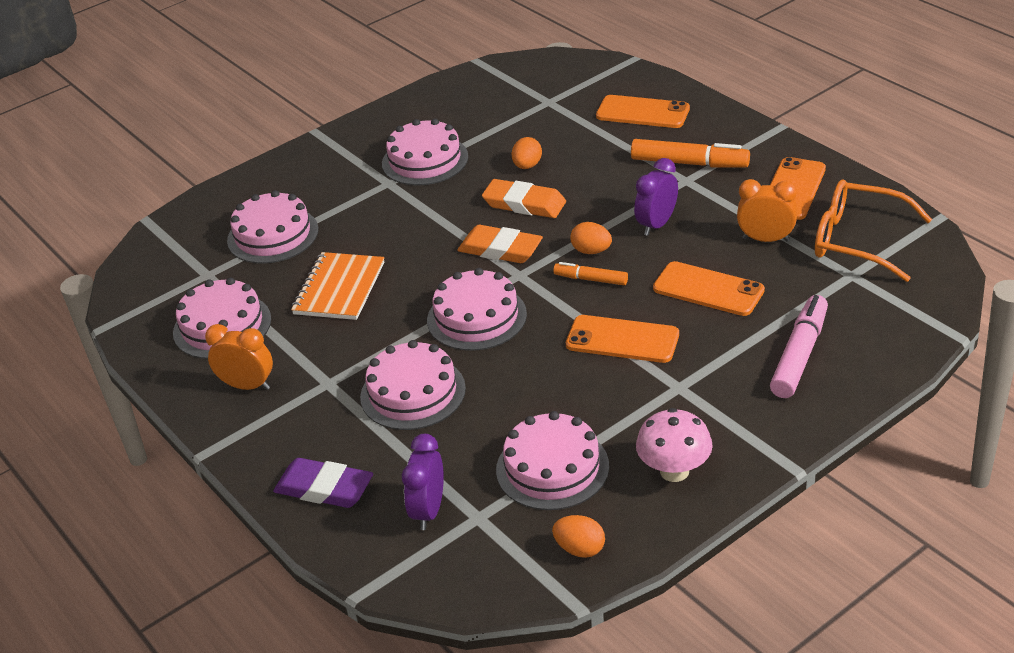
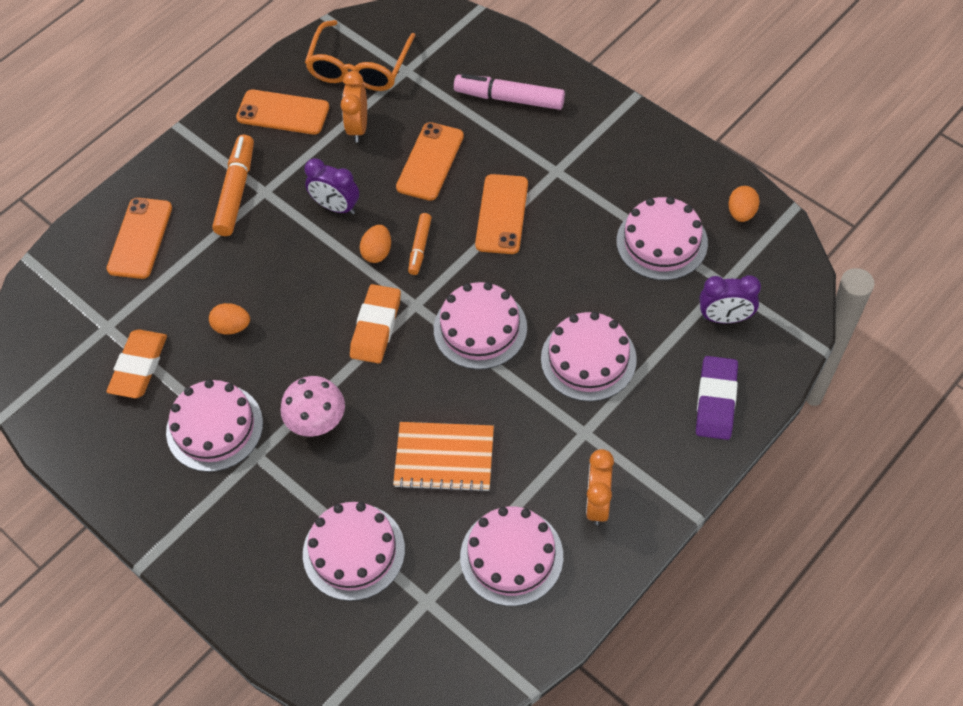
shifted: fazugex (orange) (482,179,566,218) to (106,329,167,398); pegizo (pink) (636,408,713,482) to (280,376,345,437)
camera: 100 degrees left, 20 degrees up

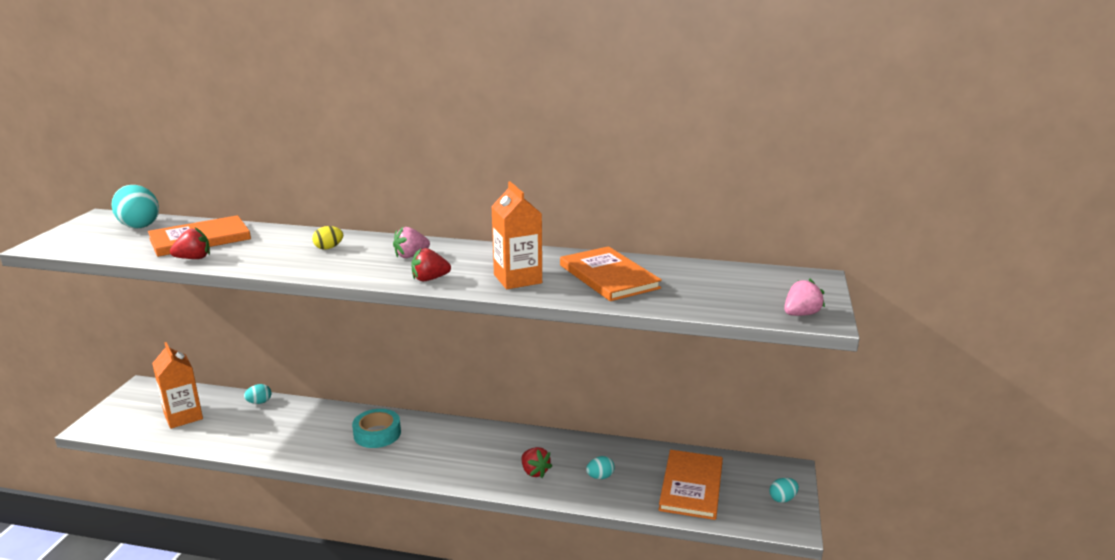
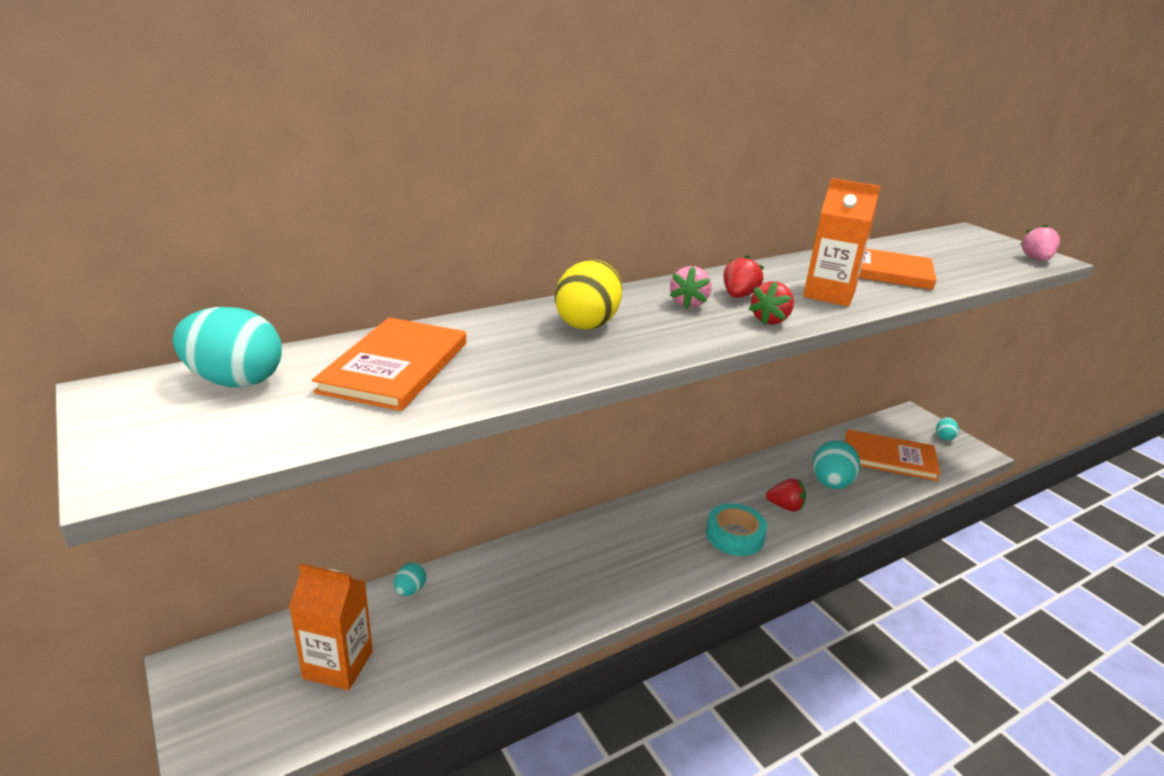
shifted: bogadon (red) (170,228,210,259) to (723,255,764,298); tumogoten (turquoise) (352,409,401,448) to (706,503,767,556)
rotated: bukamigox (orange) (659,450,723,520) = (846,429,941,481) 45 degrees counterclockwise
scaled: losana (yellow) (312,226,343,250) = (555,260,622,329) x1.94; losana (turquoise) (586,456,615,479) = (813,440,860,489) x1.94
camera: 45 degrees left, 5 degrees up

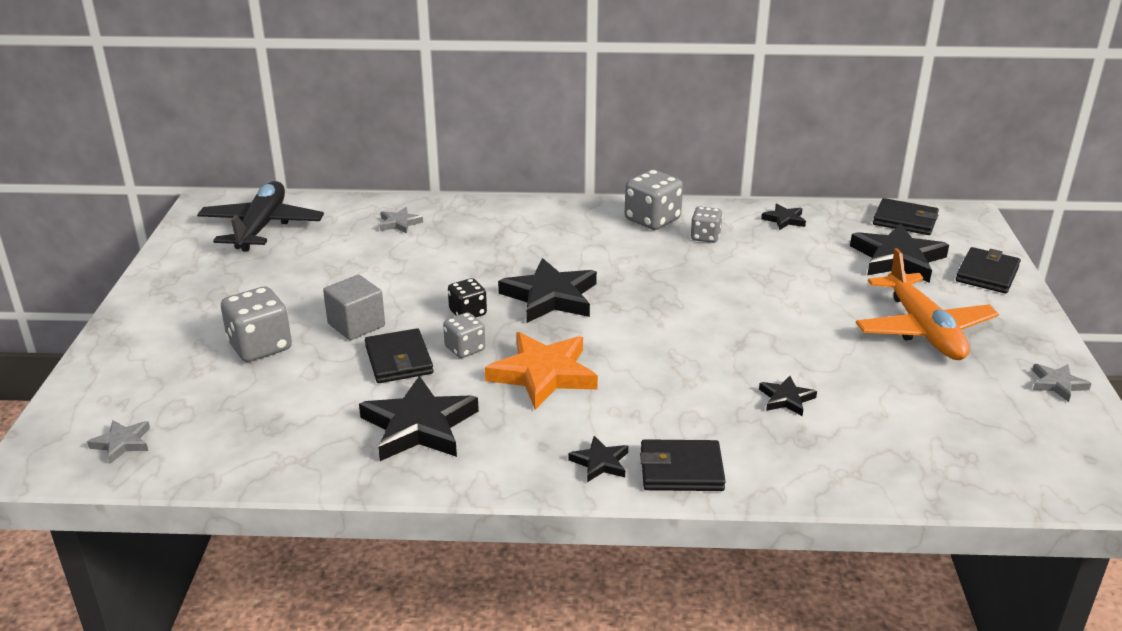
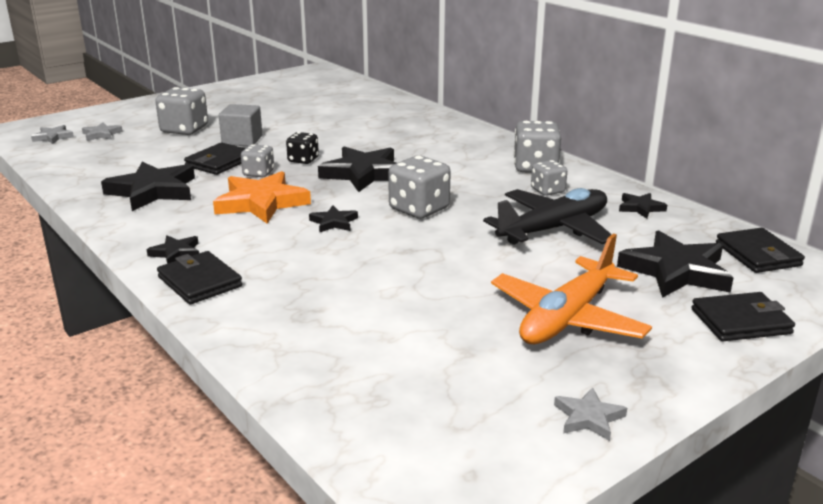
new: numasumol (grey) (388,156,451,219)
shifted: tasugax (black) (197,181,324,252) to (483,188,612,245); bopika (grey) (380,207,423,234) to (82,122,123,141); bopika (black) (759,376,817,416) to (309,205,358,233)
camera: 50 degrees right, 5 degrees down

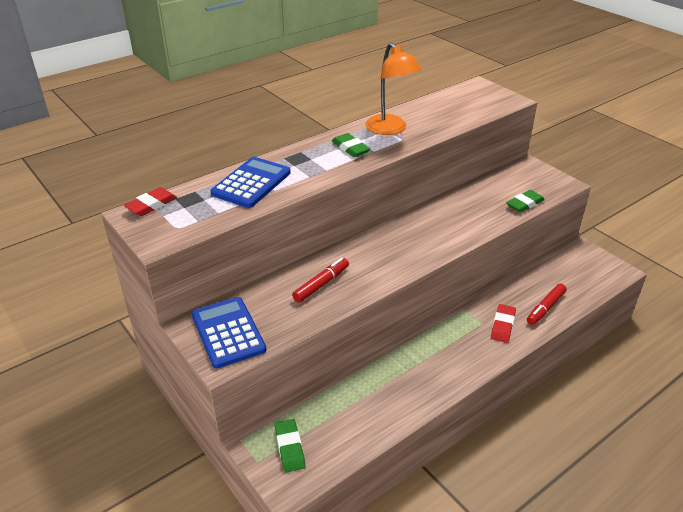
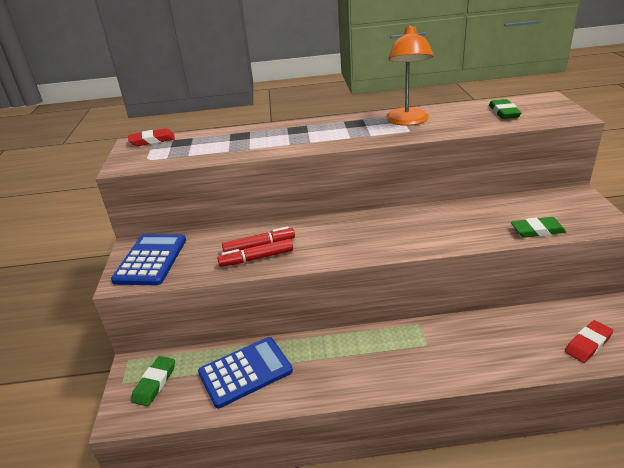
shifted: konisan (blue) (210,157,291,208) to (198,337,293,408); fazugex (green) (332,133,370,157) to (489,99,522,119); fazugex (red) (491,304,516,343) to (565,320,613,363); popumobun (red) (527,284,567,325) to (217,239,293,267)
camera: 35 degrees right, 5 degrees down

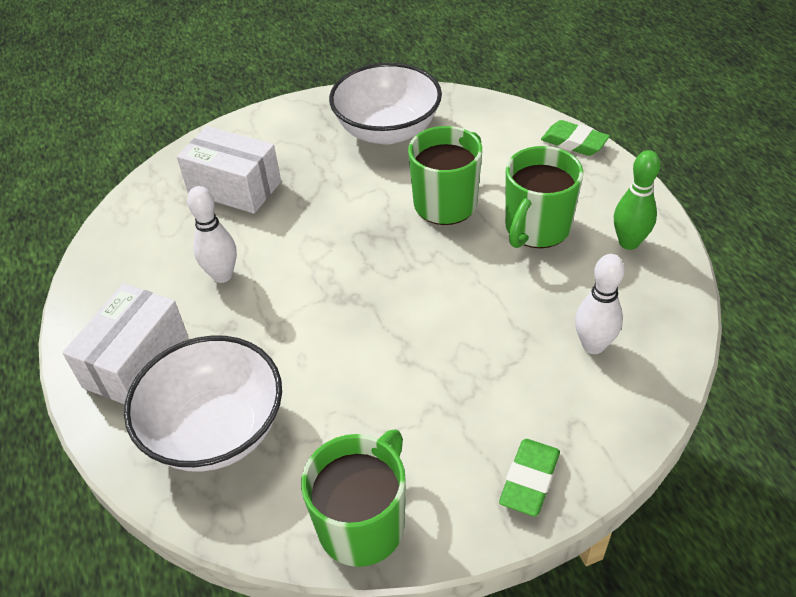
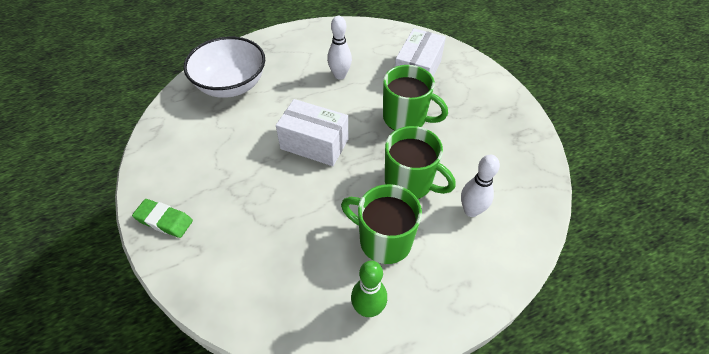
gone: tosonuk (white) (329,63,442,144); fazugex (green) (541,120,610,156)
shifted: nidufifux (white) (62,283,188,405) to (276,99,348,166); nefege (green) (301,429,406,567) to (383,65,448,130); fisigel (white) (575,254,625,354) to (461,155,500,217)
camera: 85 degrees right, 5 degrees up

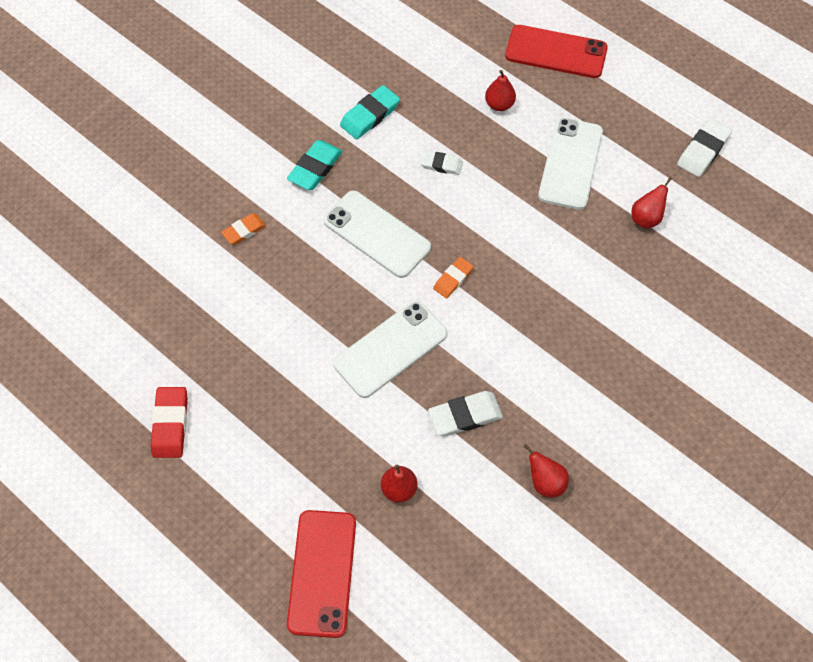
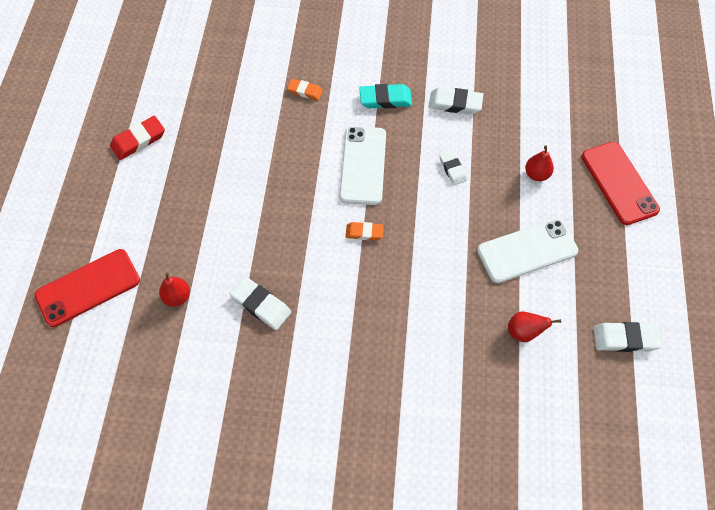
gone: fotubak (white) (333,301,447,398); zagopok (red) (524,444,569,498)
repainted: fazugex (turquoise) (340,85,400,139) to fazugex (white) (429,87,483,114)
camera: 55 degrees right, 0 degrees up

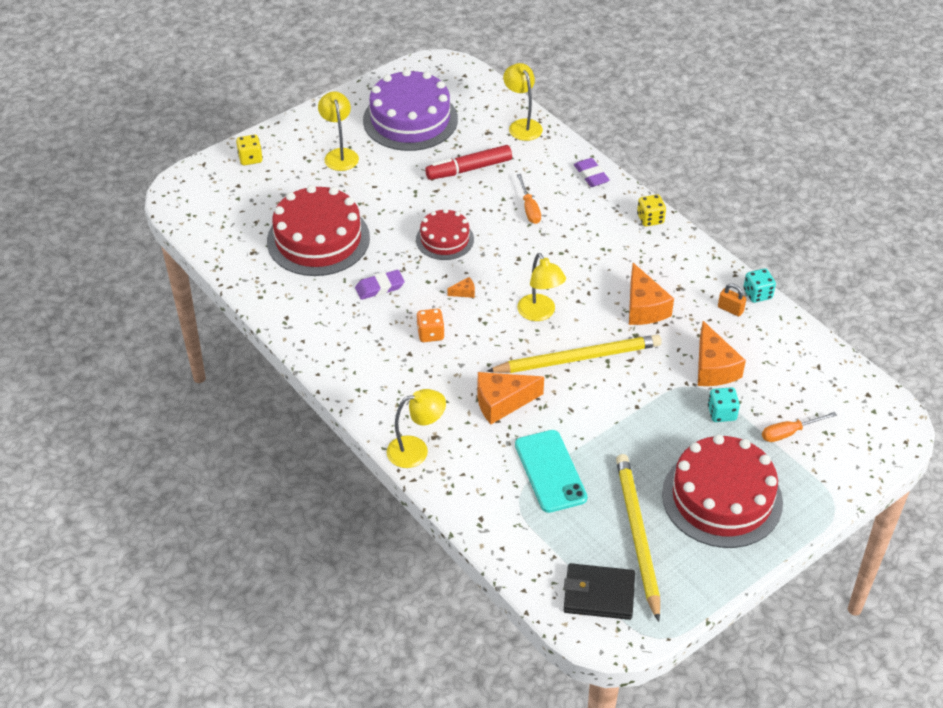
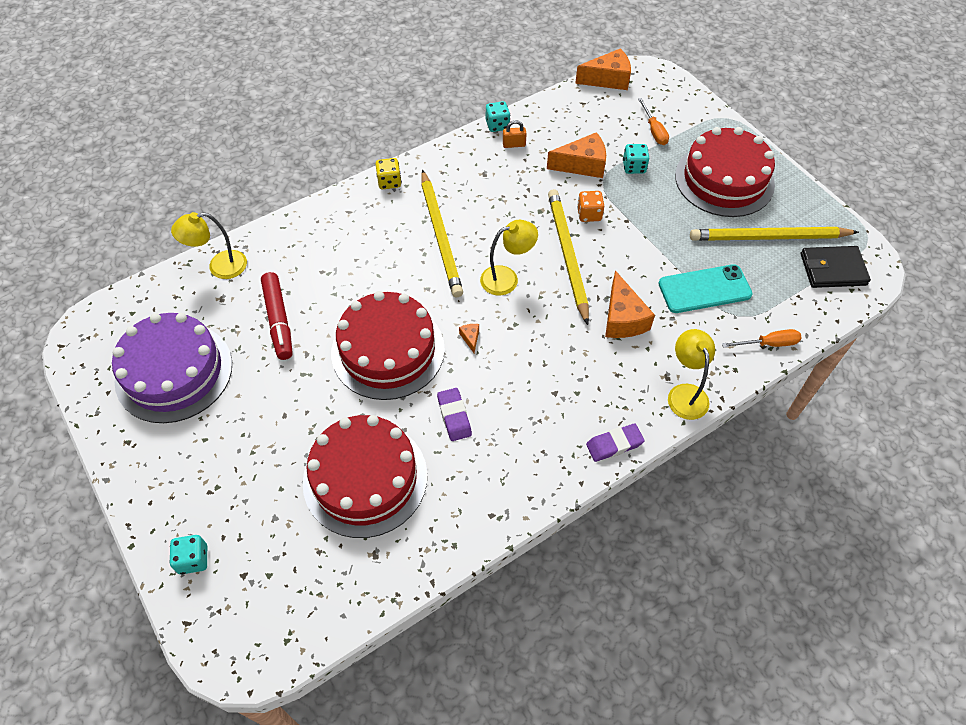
gone: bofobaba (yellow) (318,91,359,171)
new: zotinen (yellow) (421,170,463,297)
shifted: numasumol (orange) (417,309,445,342) to (577,191,604,222); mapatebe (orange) (517,174,541,224) to (722,329,801,348); fazugex (purple) (574,158,610,187) to (586,423,645,462); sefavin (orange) (629,263,674,325) to (575,48,631,90)
repainted: numasumol (yellow) (236,135,263,165) to numasumol (turquoise) (169,535,207,574)
rotated: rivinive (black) (564,563,635,620) = (801,246,871,288) 75 degrees clockwise; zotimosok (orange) (718,284,746,317) = (503,120,527,148) 45 degrees clockwise
scaled: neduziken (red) (416,209,474,260) = (331,291,445,400) x1.77
camera: 85 degrees left, 10 degrees up

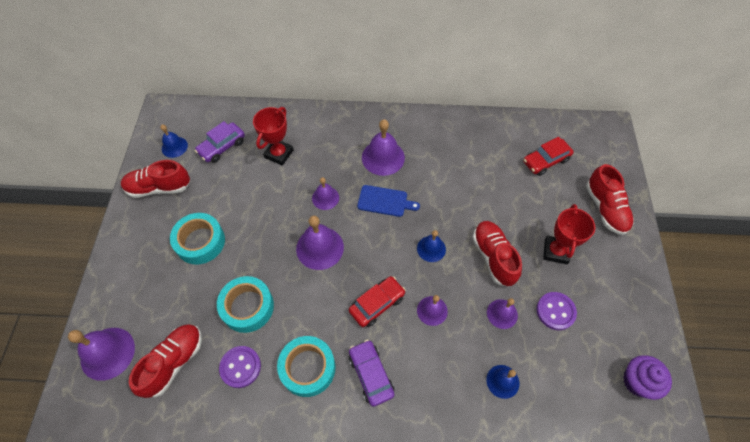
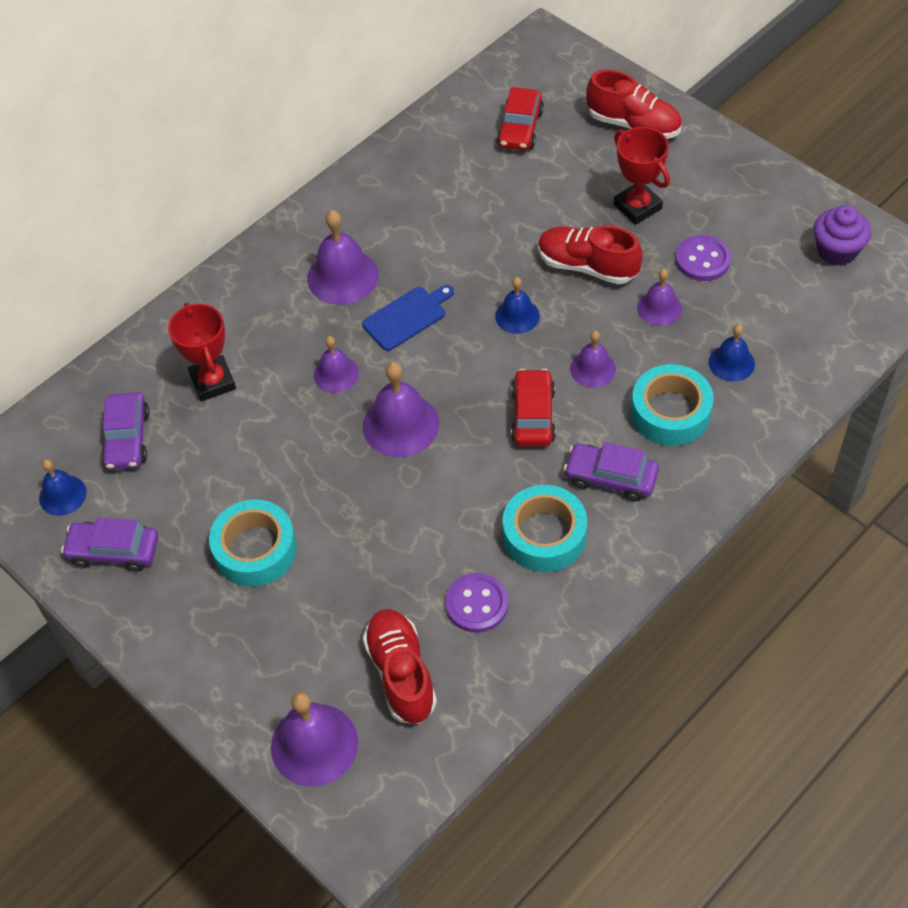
shifted: tumogoten (turquoise) (217,276,274,333) to (631,364,714,446)
swapped: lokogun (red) (121,160,190,198) to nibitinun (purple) (61,517,158,572)
camera: 45 degrees left, 5 degrees down

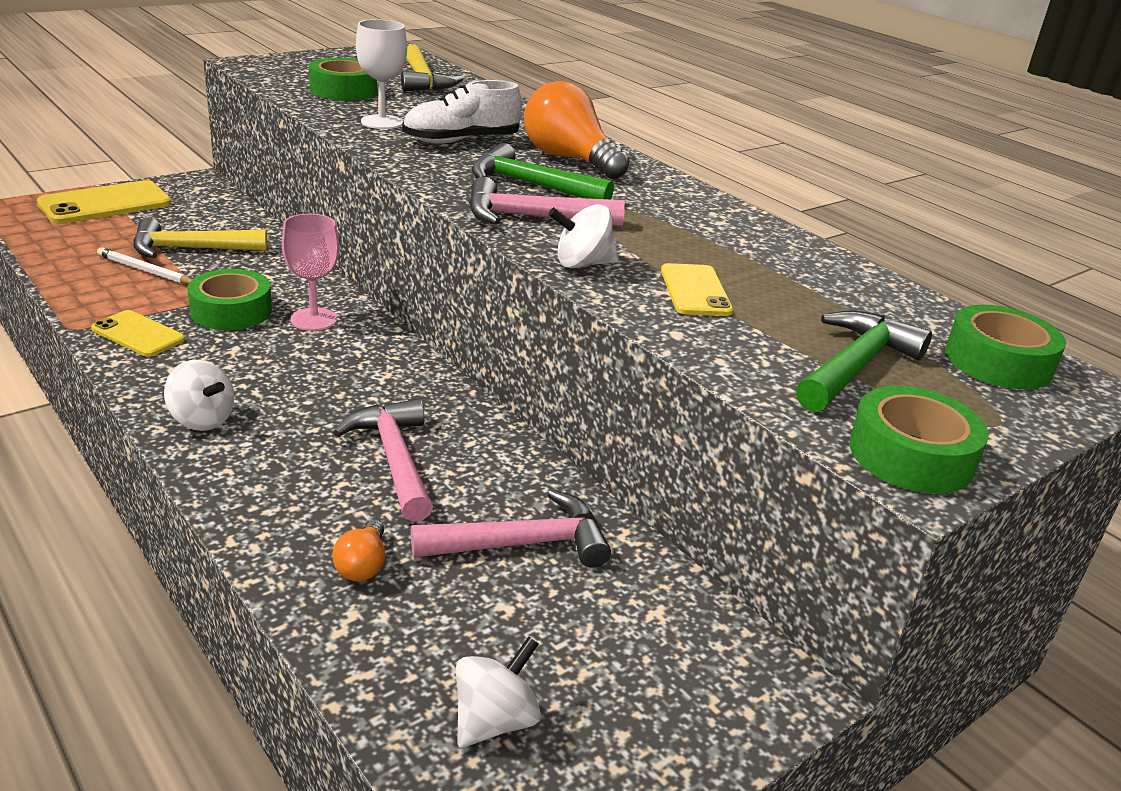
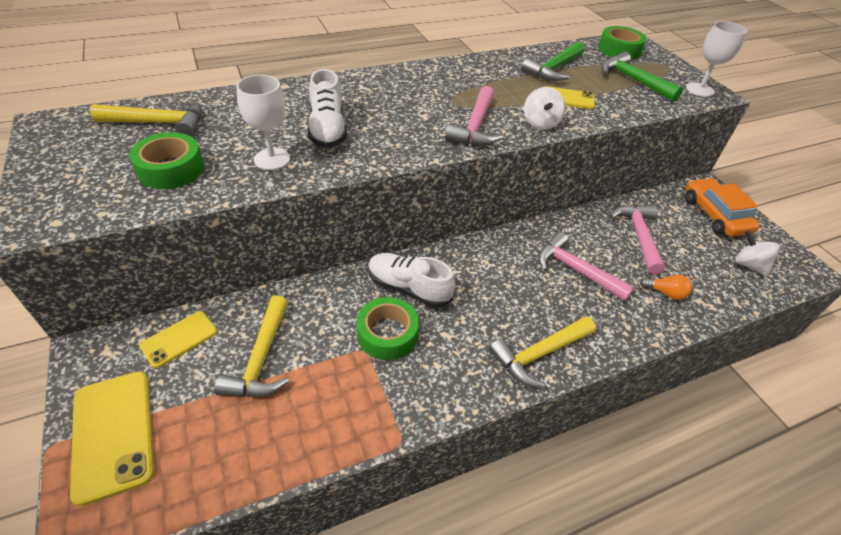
gone: zotinen (white) (97,247,192,284); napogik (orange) (524,81,629,179)
new: nibitinun (orange) (685,178,760,237)
shifted: fotubak (yellow) (91,310,185,357) to (139,311,217,368); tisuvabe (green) (471,143,614,199) to (521,42,585,81)
swapped: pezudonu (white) (164,360,234,431) to tisuvabe (yellow) (489,316,596,388); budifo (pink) (282,214,339,331) to lokogun (white) (368,253,455,308); tumogoten (green) (849,386,989,493) to budifo (white) (686,21,747,97)
rotated: tisuvabe (pink) (333,398,433,522) = (538,232,634,301) 45 degrees clockwise
camera: 75 degrees left, 15 degrees up

